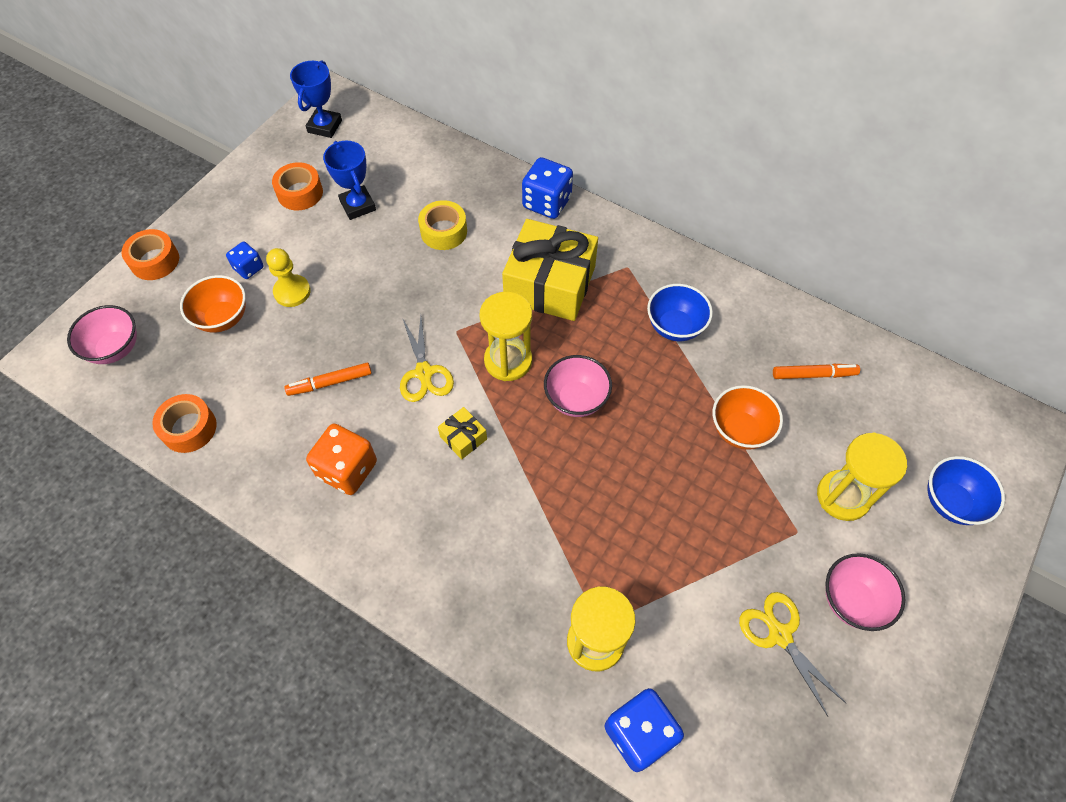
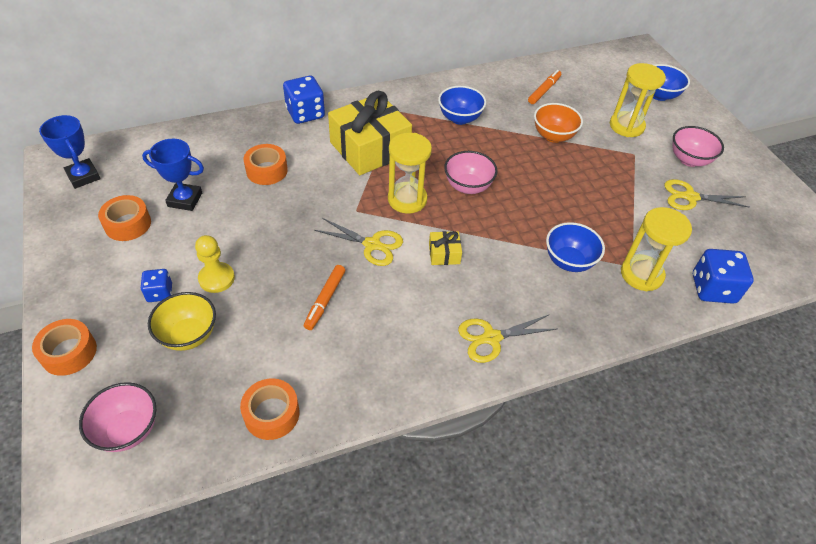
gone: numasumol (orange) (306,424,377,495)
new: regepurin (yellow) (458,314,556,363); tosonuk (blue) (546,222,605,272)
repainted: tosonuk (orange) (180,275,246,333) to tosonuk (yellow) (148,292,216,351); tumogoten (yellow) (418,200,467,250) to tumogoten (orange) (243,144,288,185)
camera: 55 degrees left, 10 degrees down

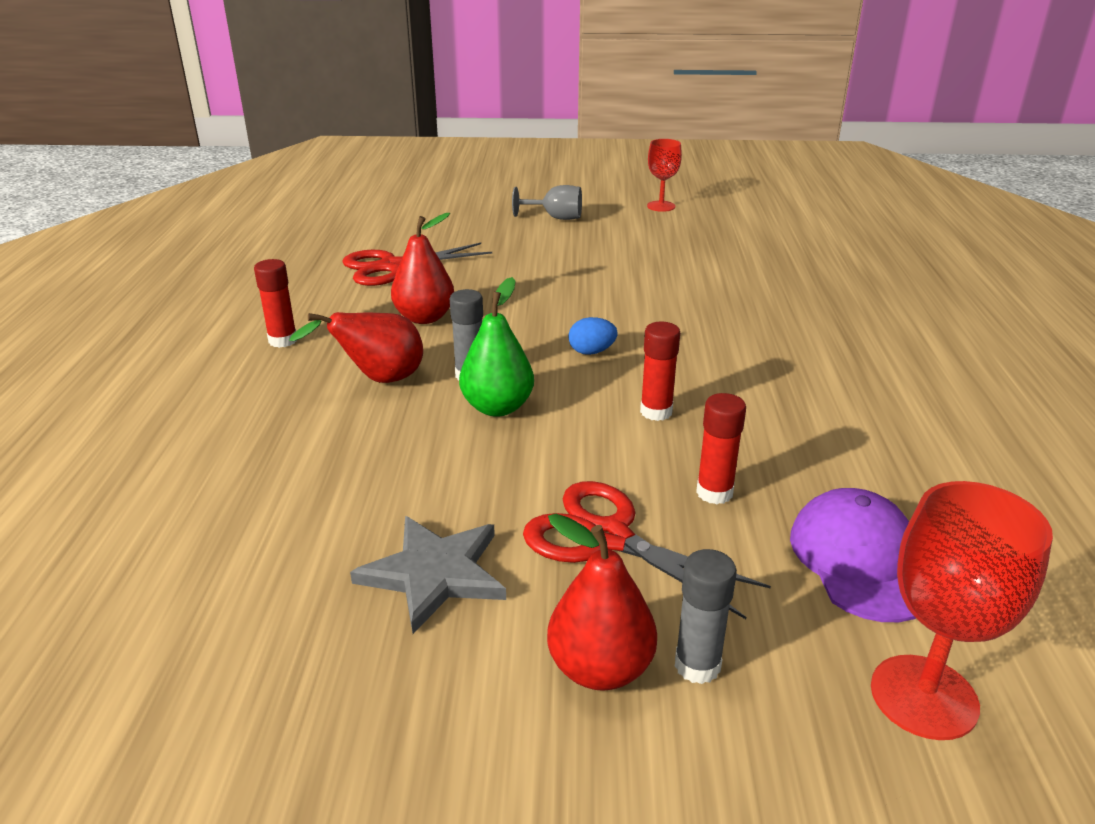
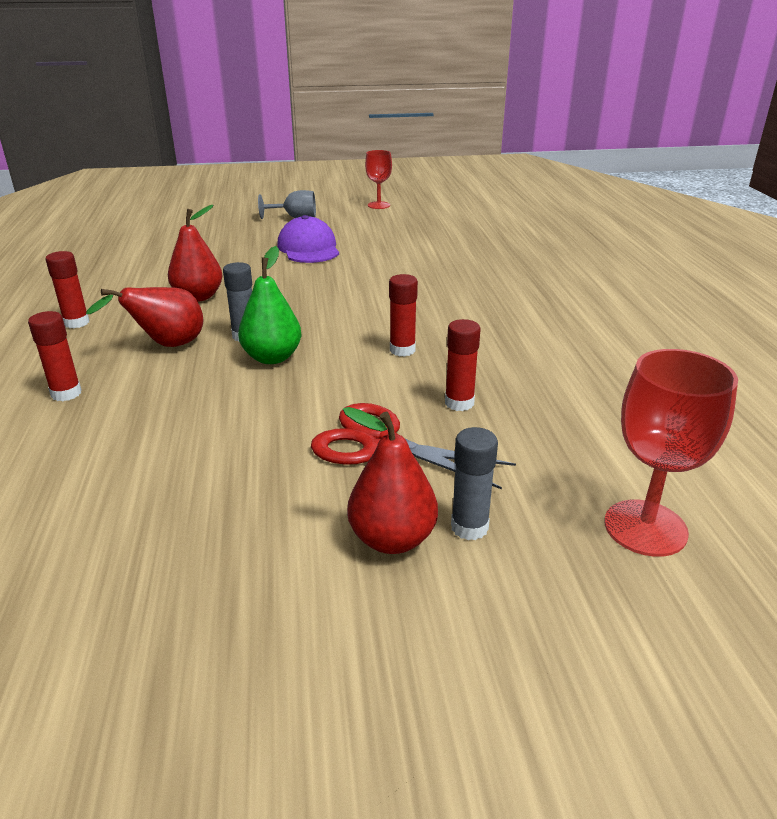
gone: regepurin (red) (342,243,492,286); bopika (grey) (350,516,506,634); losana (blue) (569,317,617,355)
new: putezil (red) (28,311,82,401)
shifted: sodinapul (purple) (790,488,916,622) to (277,215,339,263)
camera: 10 degrees left, 0 degrees up

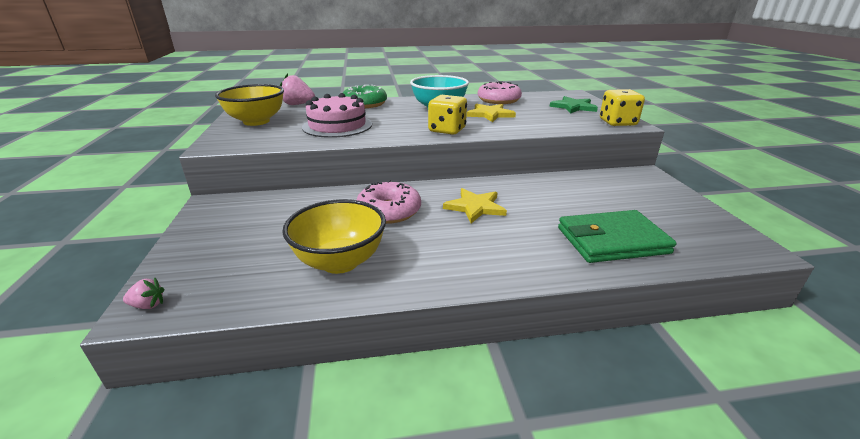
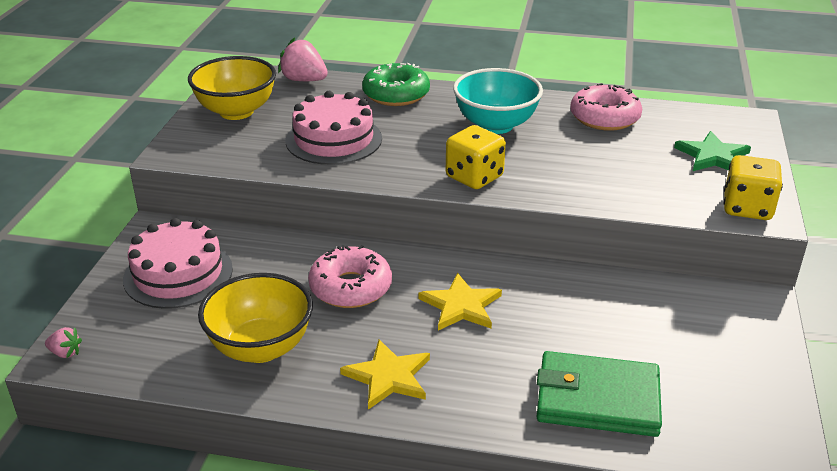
new: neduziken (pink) (123,218,233,309)
shifted: bopika (yellow) (467,103,516,122) to (340,339,430,410)
camera: 20 degrees right, 5 degrees up

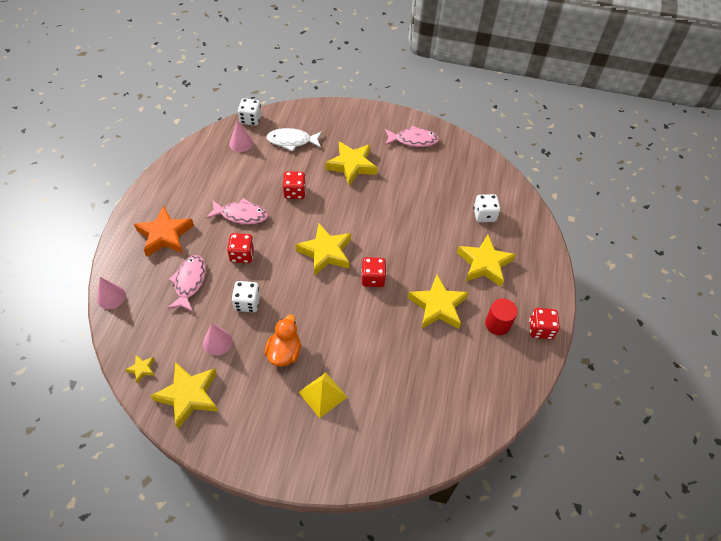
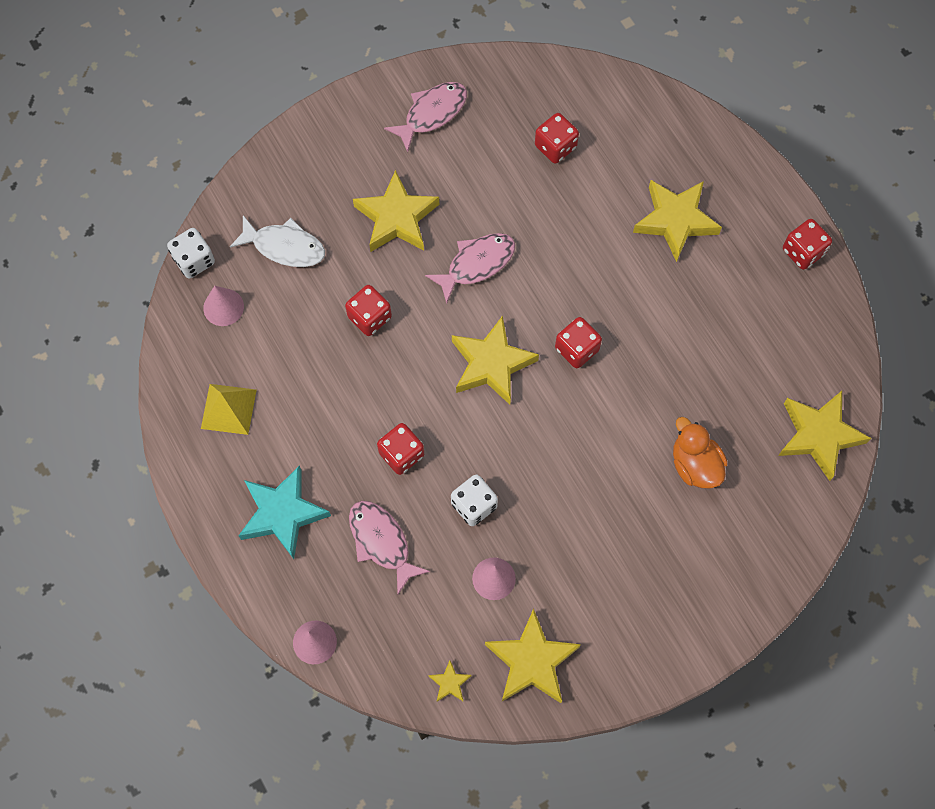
gone: numasumol (white) (474,194,500,222); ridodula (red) (485,298,518,335)
new: numasumol (red) (535,113,579,164)
shifted: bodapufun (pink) (206,198,268,224) to (425,233,515,304); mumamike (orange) (264,314,301,367) to (673,417,728,488); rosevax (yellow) (299,372,347,418) to (201,384,257,435); bopika (yellow) (408,275,469,329) to (778,391,871,481)
repainted: bopika (orange) (134,206,194,257) to bopika (turquoise) (238,465,331,559)
rotated: bodapufun (white) (266,128,322,152) = (230,215,325,267) 120 degrees counterclockwise
camera: 40 degrees left, 15 degrees up

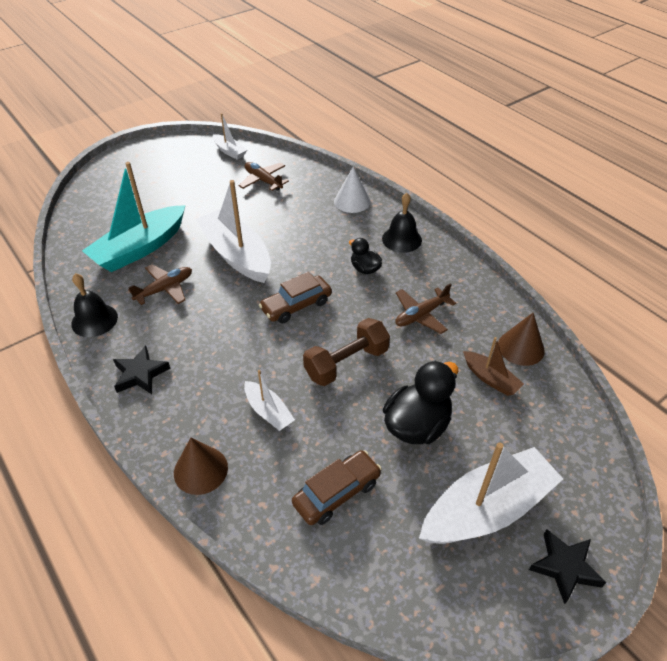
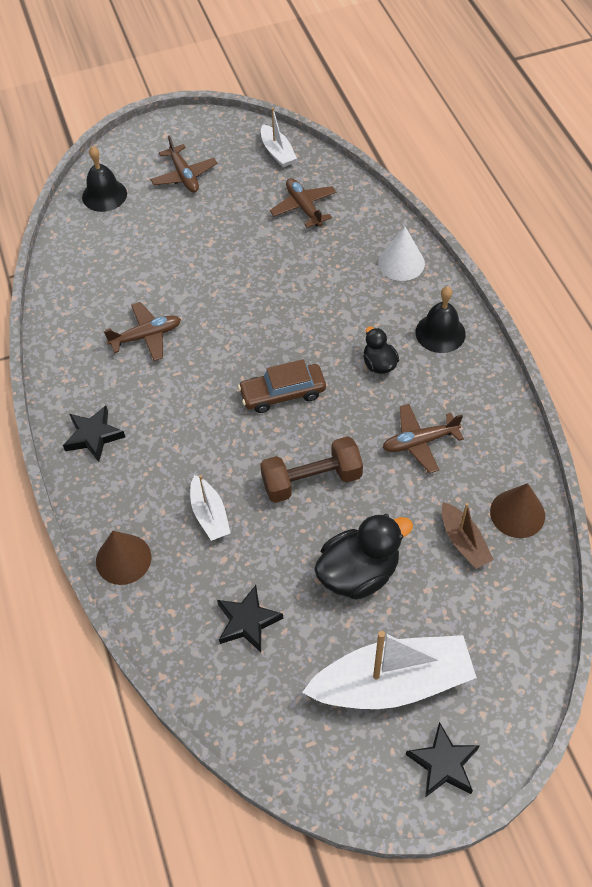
gone: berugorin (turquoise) (82,162,186,272); berugorin (white) (196,180,271,283)
new: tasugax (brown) (150,135,217,193)
shifted: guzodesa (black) (71,273,118,337) to (82,146,127,212)
swapped: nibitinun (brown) (292,450,382,525) to bopika (black) (217,585,283,653)
camera: 20 degrees right, 10 degrees up

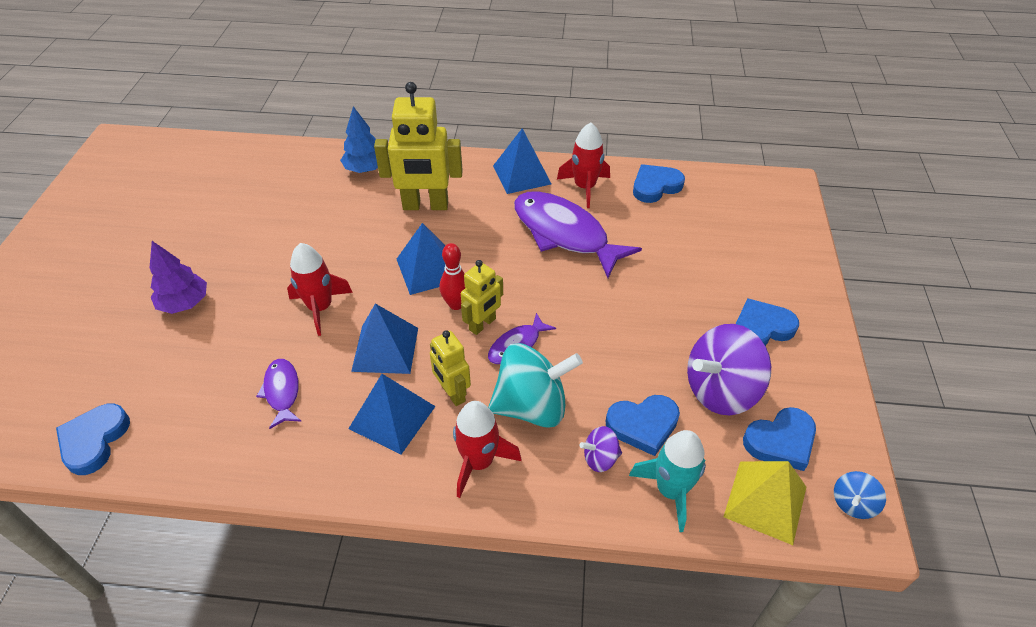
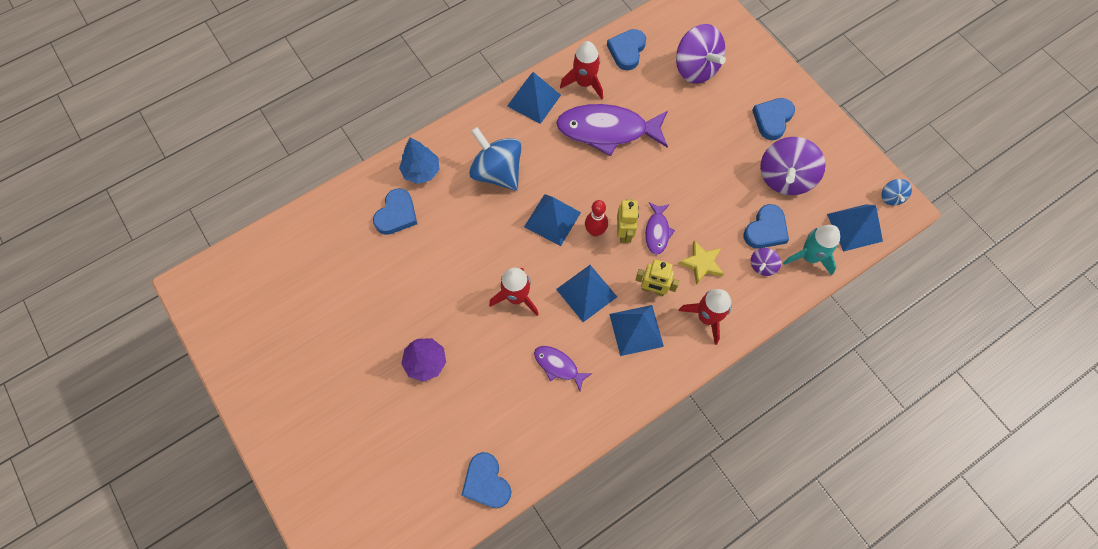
new: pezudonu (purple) (676,24,726,84)
shifted: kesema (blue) (743,407,816,471) to (373,188,417,235)
swapped: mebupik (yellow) (374,82,463,210) to pezudonu (blue) (469,127,522,191); pezudonu (turquoise) (488,343,583,428) to bopika (yellow) (678,240,724,285)
repainted: rosevax (yellow) (724,461,806,545) to rosevax (blue) (827,204,883,252)
camera: 40 degrees left, 20 degrees up

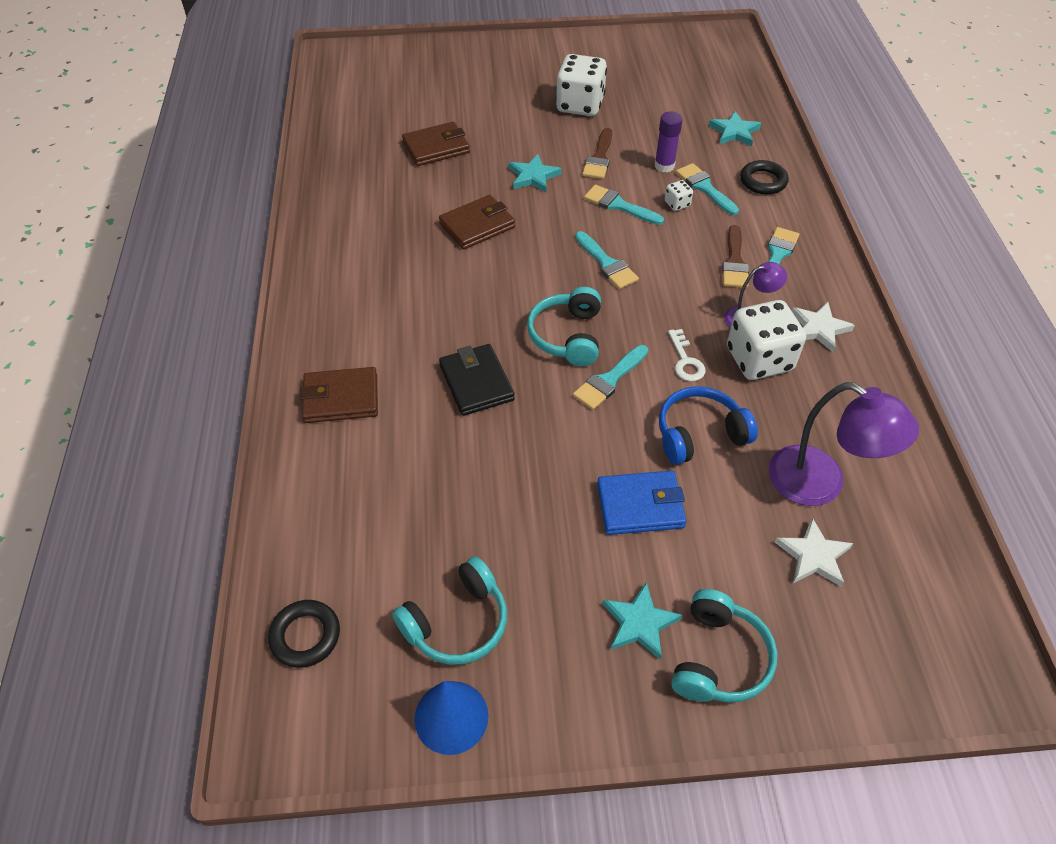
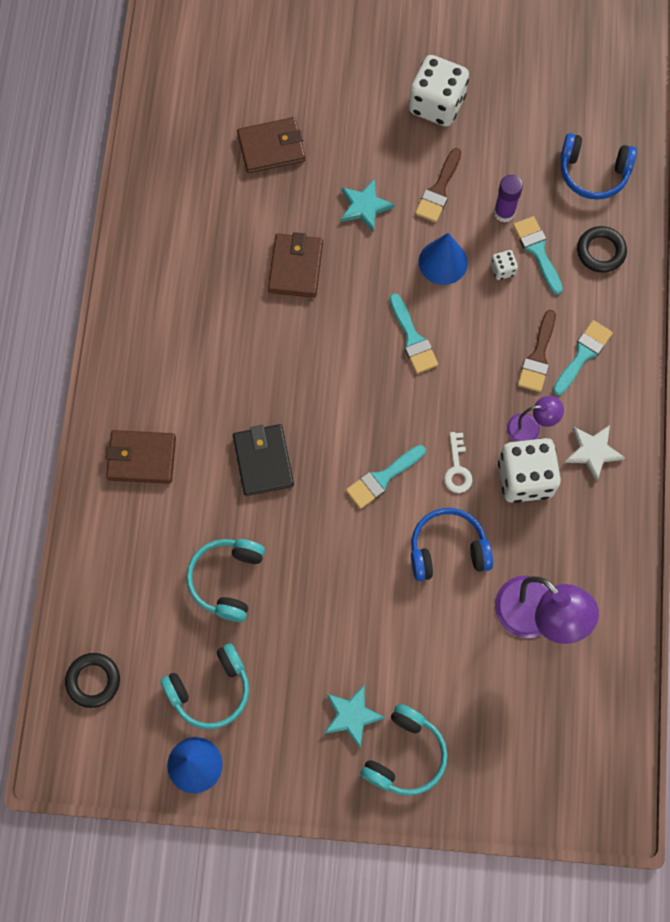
gone: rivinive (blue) (597,471,687,535); bopika (white) (775,518,853,587)
shifted: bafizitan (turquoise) (527,287,601,366) to (186,539,265,622)
swapped: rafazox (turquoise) (584,185,664,225) to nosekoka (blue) (419,233,468,285); bopika (turquoise) (709,111,761,146) to bafizitan (blue) (561,133,637,200)
rotated: rivinive (brown) (439,195,515,250) = (268,232,323,298) 60 degrees counterclockwise
camera: 10 degrees right, 20 degrees up

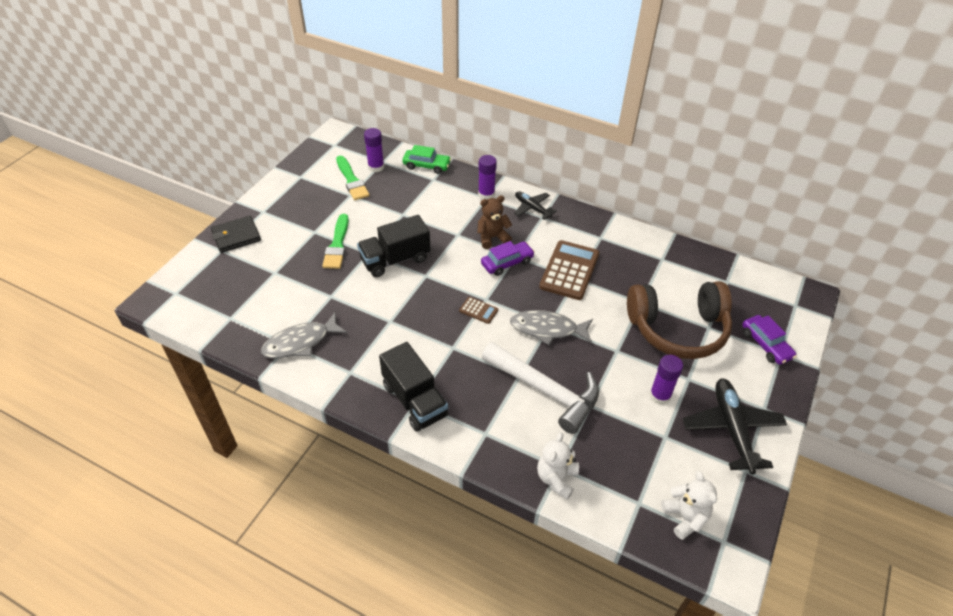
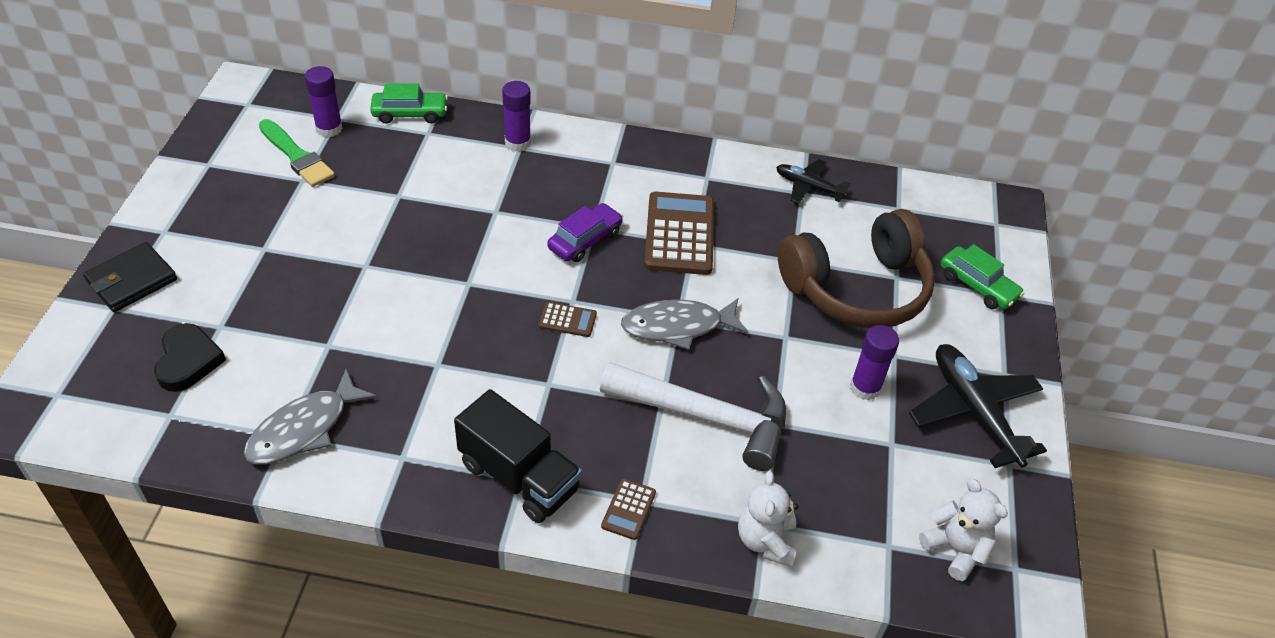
gone: rafazox (green) (322,214,349,269); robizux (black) (357,215,431,277); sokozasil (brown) (477,195,512,249)
new: kesema (black) (154,323,226,392); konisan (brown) (601,479,656,540)
shifted: tasugax (black) (514,191,557,220) to (776,159,851,204)
repainted: nibitinun (purple) (742,315,797,365) to nibitinun (green) (940,244,1024,309)
camera: 20 degrees left, 0 degrees up

